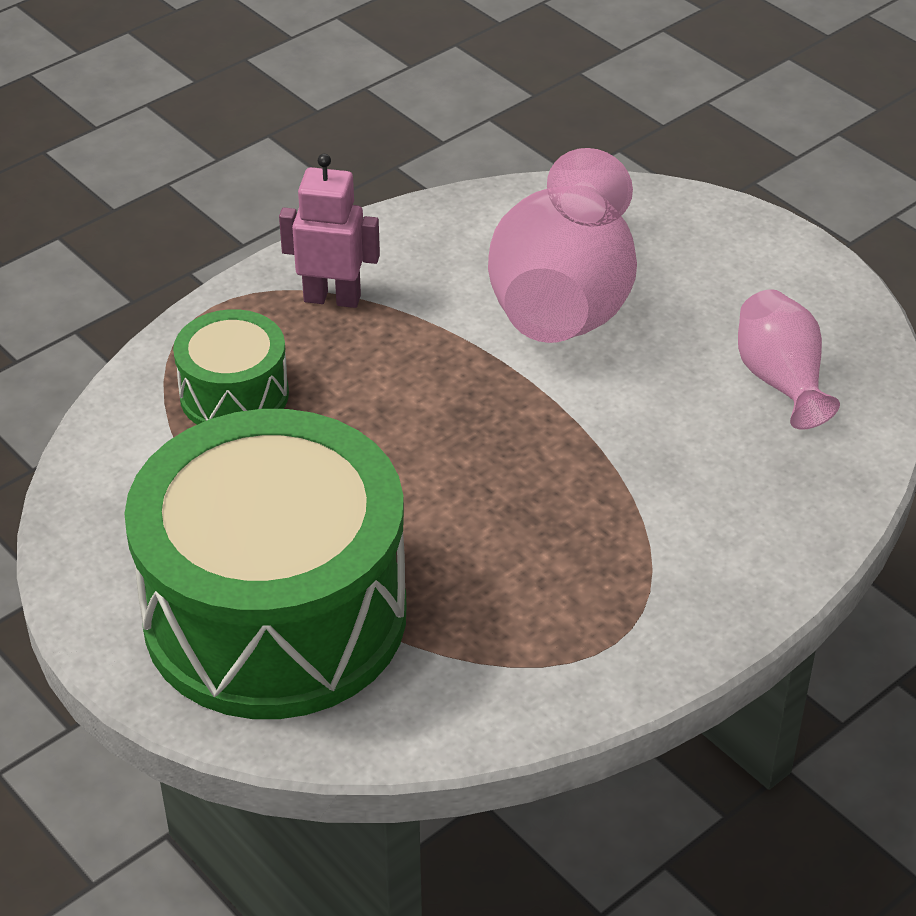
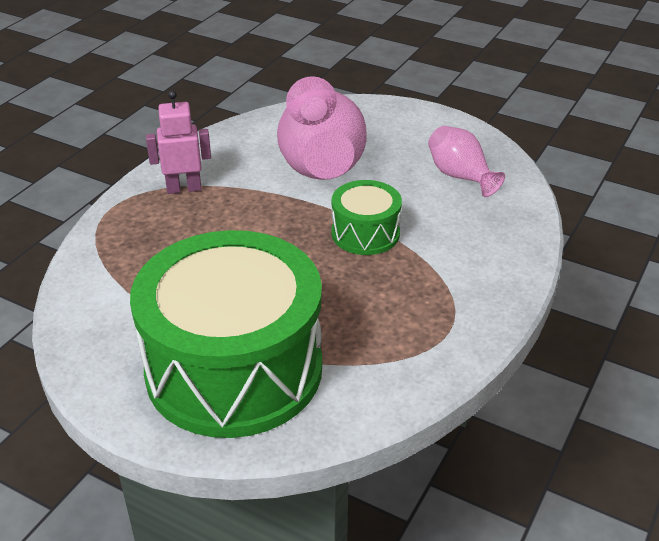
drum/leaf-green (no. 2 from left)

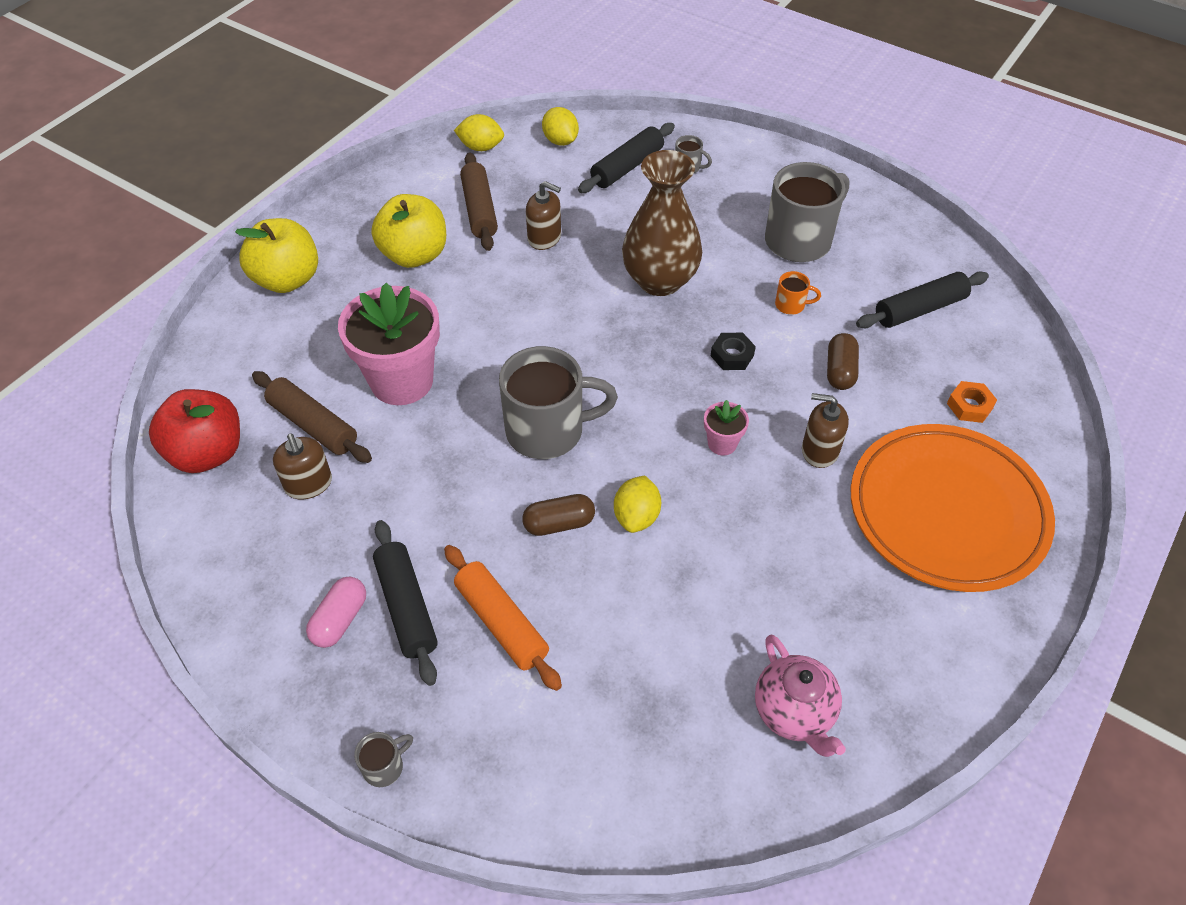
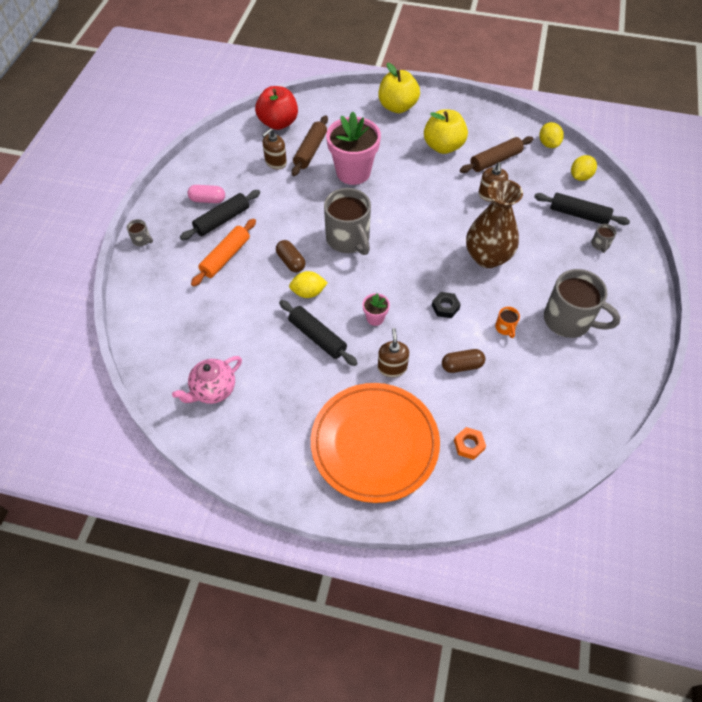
dough roller/ebony (no. 2 from left)

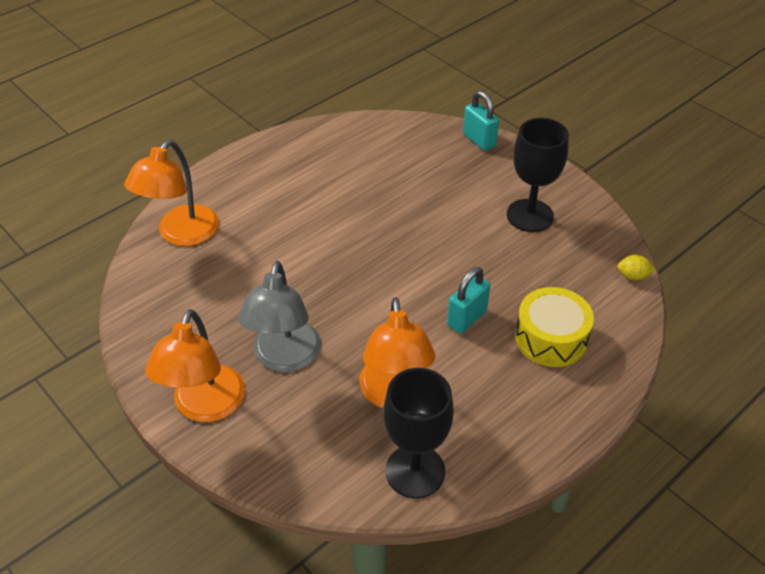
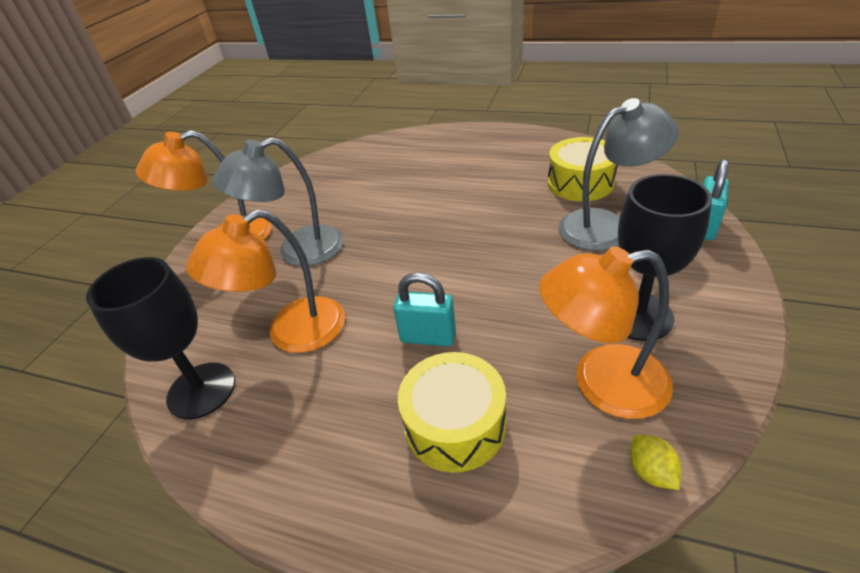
lamp/bright orange (no. 3 from left)
drum/yellow (no. 2 from left)
lamp/ash-grey (no. 2 from left)

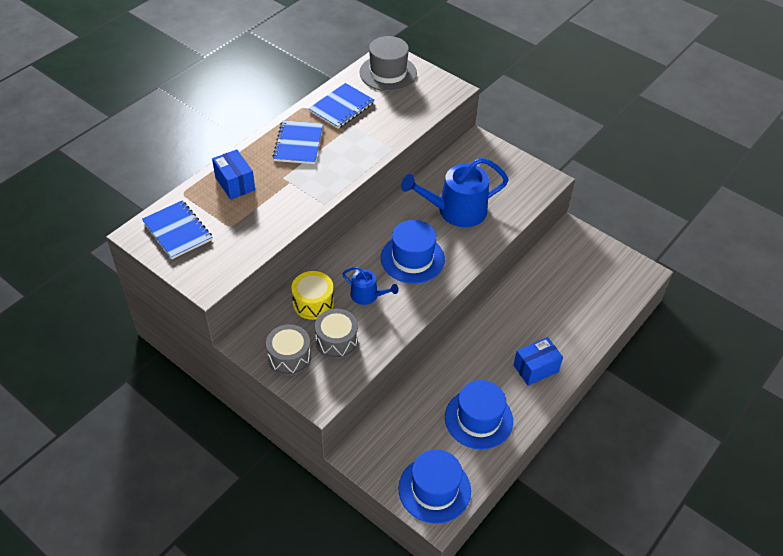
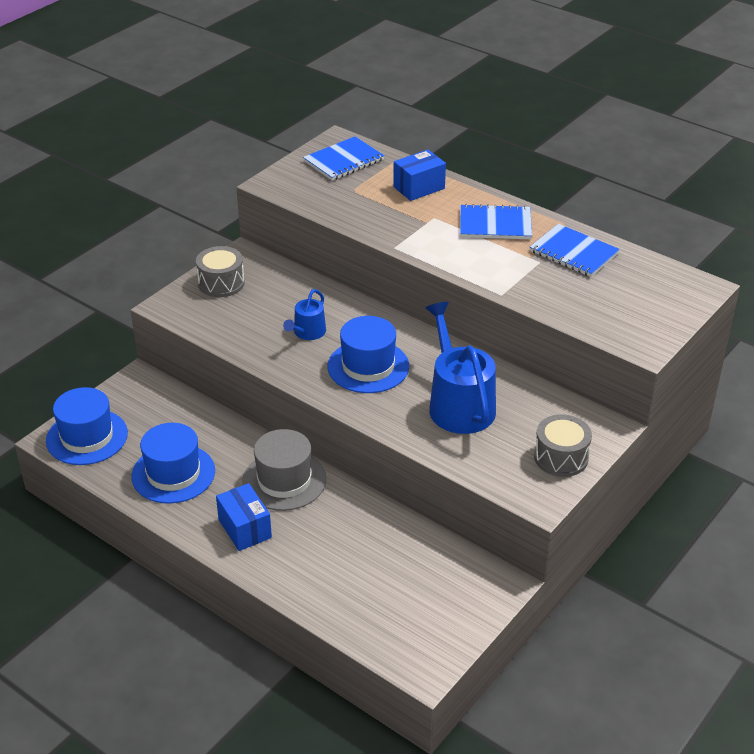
top hat/ash-grey
drum/ash-grey (no. 2 from left)
drum/yellow

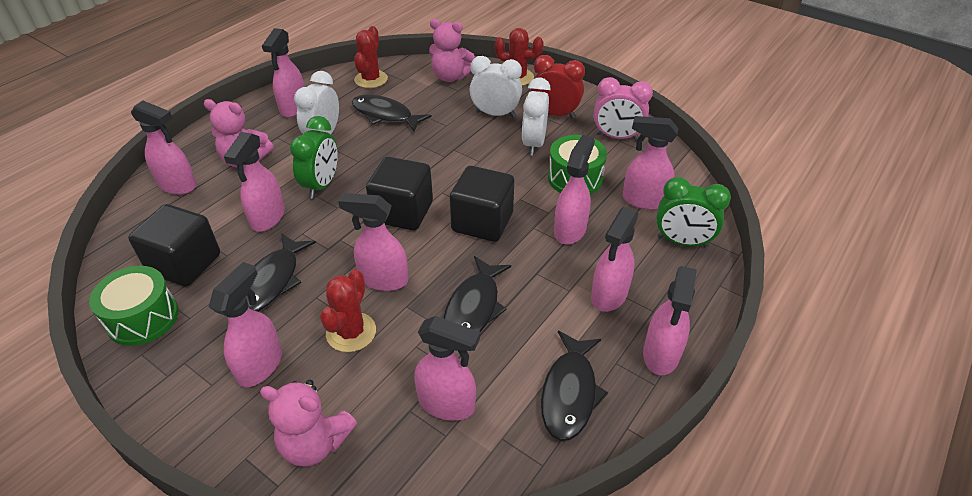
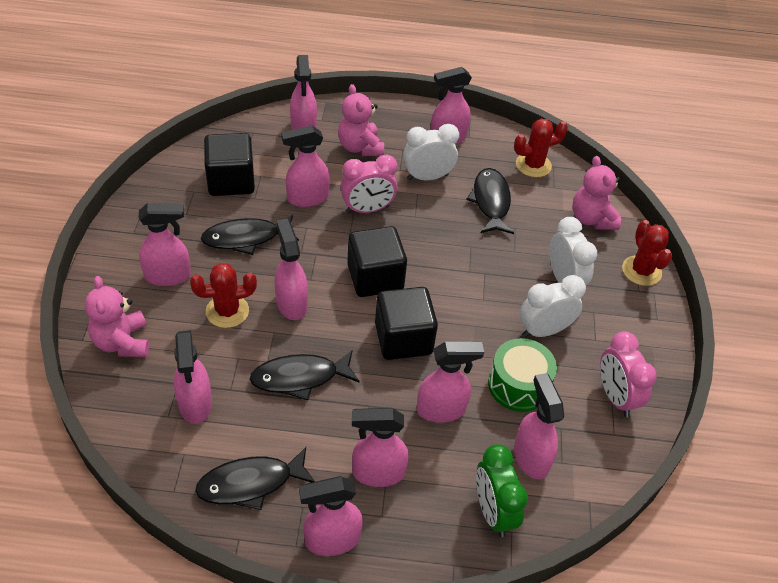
alarm clock/pink (no. 1 from left)
drum/leaf-green (no. 1 from left in the first image)
alarm clock/red

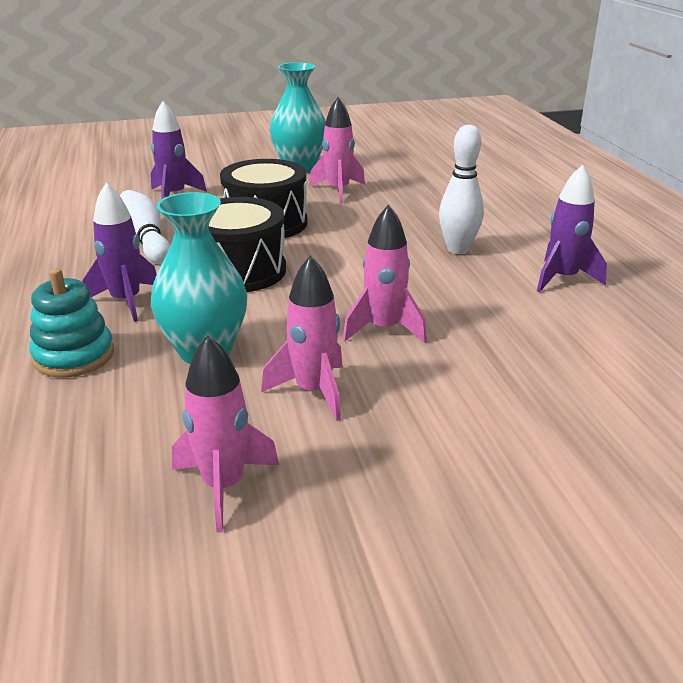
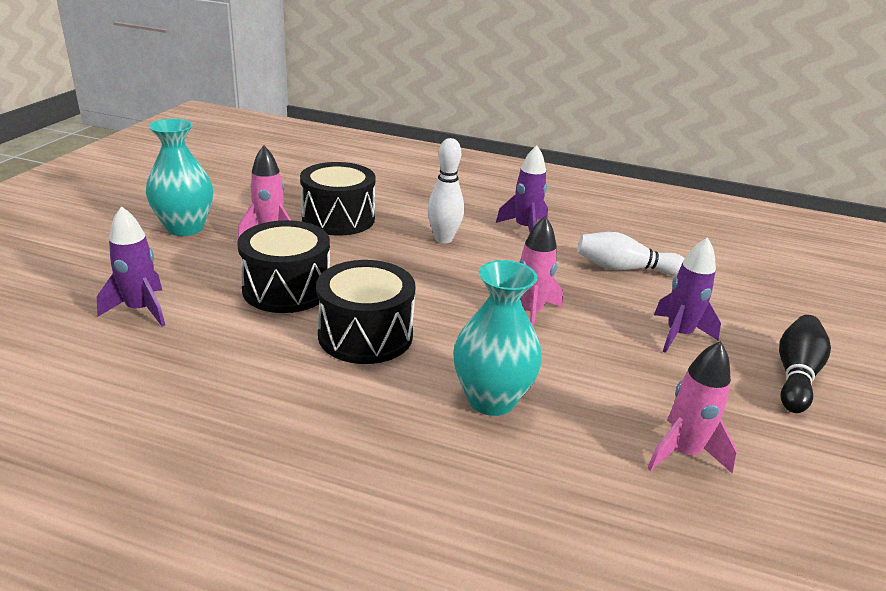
drum/ebony (no. 2 from left)
tenpin/pure white (no. 2 from left)
rocket/royal purple (no. 3 from left)
tenpin/ebony
stacking toy/teal
rocket/pink (no. 2 from left in the first image)

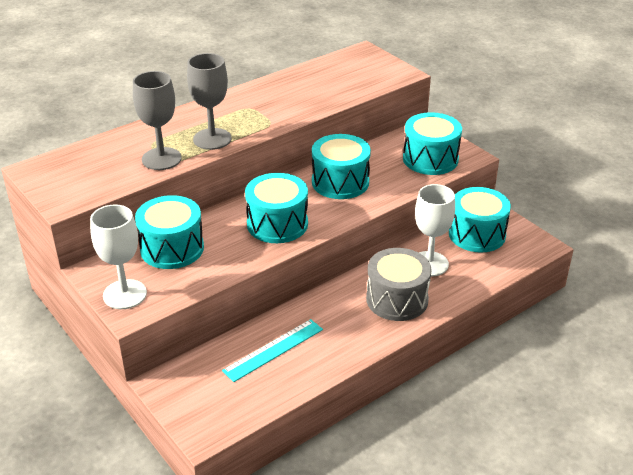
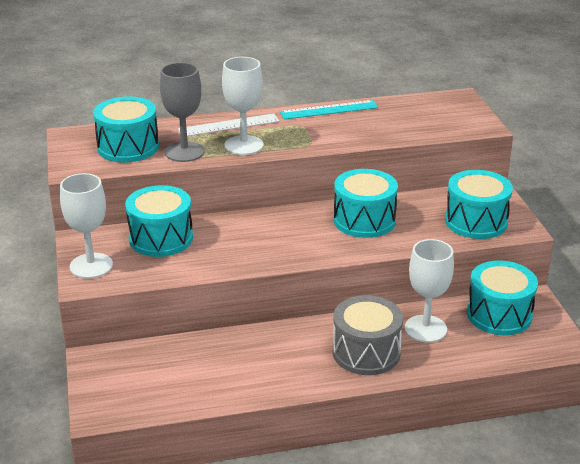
drum/teal (no. 1 from left)
ruler/pure white
wine glass/pure white (no. 2 from left)
ruler/teal

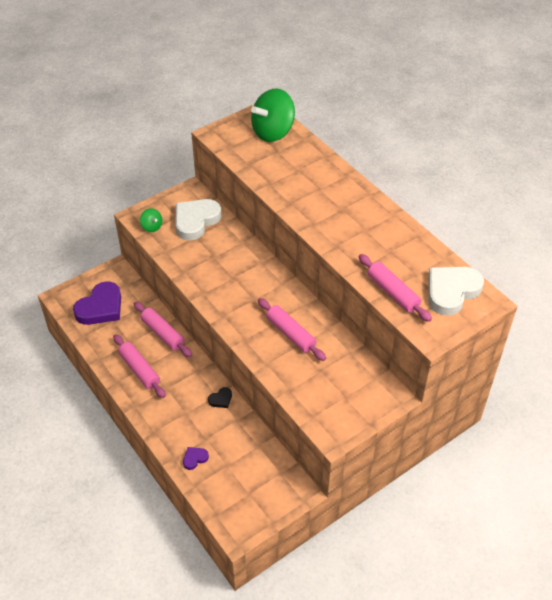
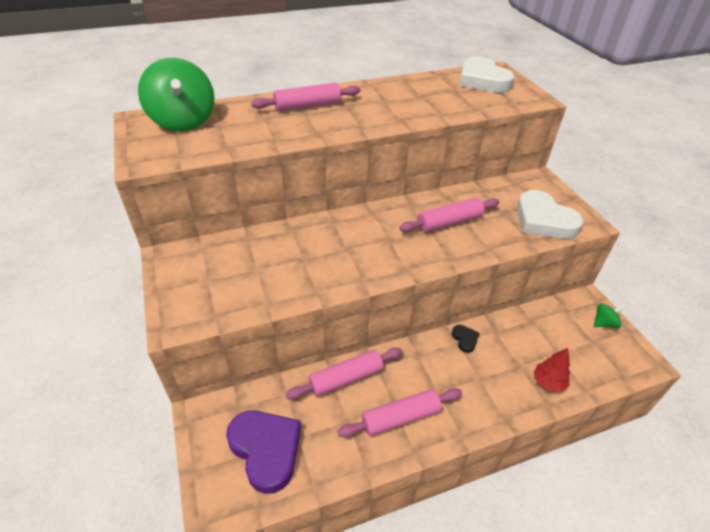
dough roller/pink (no. 1 from left)
love heart/pure white (no. 2 from left)
toy tree/red
spinning top/leaf-green (no. 2 from left)

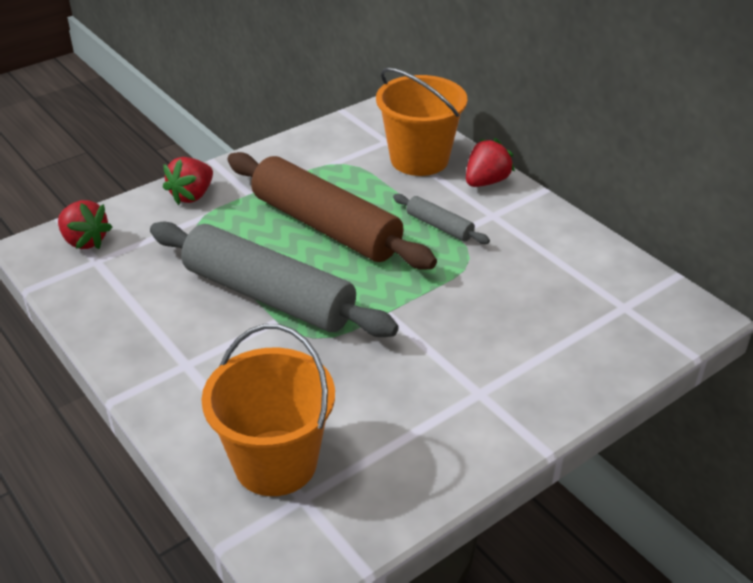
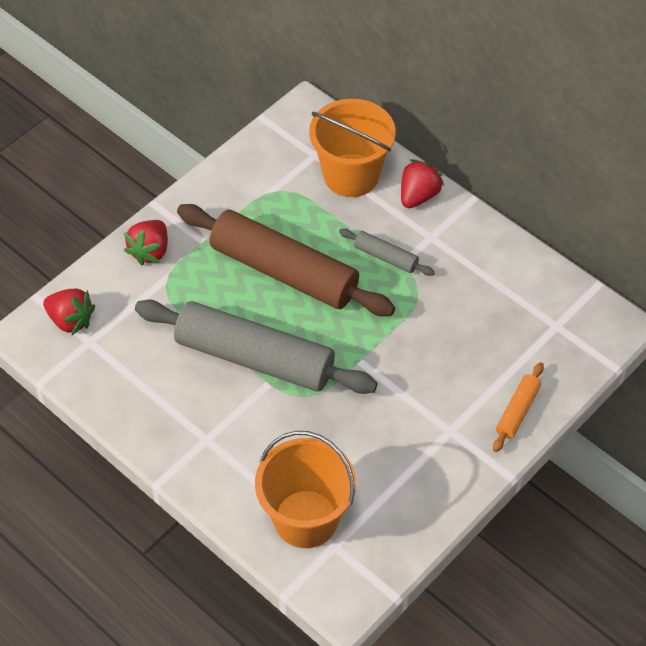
dough roller/bright orange

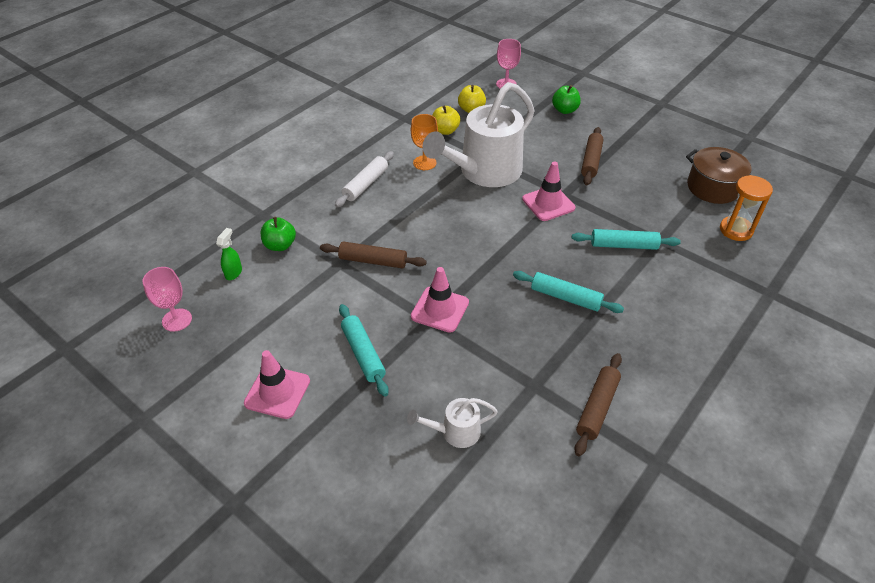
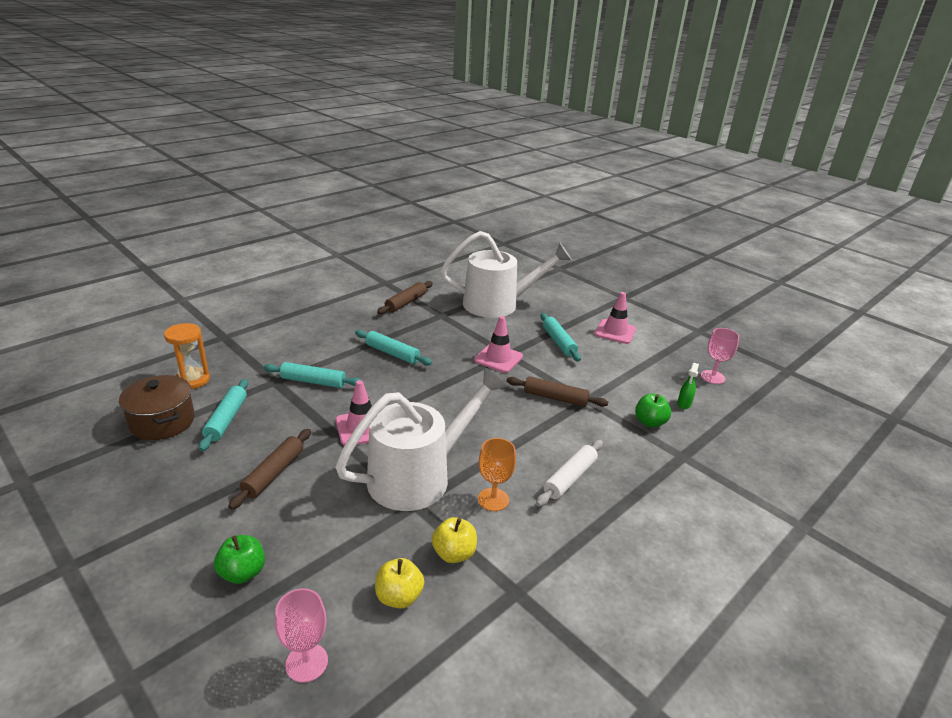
dough roller/teal (no. 1 from left)
watering pot/pure white (no. 2 from left)

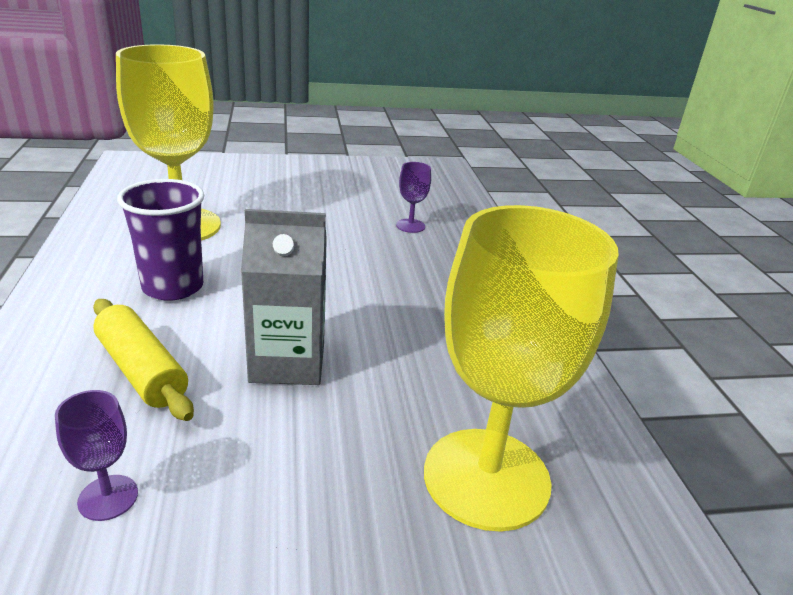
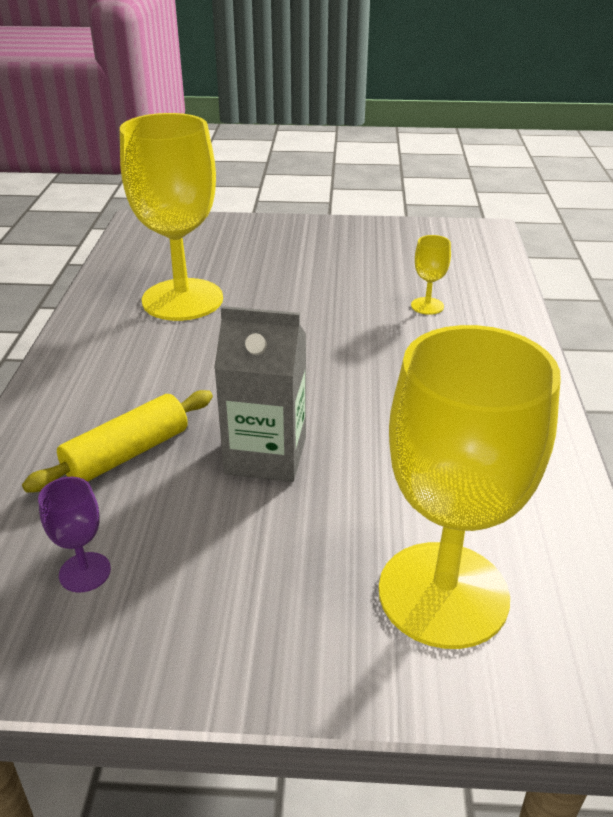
dough roller/yellow
wine glass/yellow (no. 2 from left)
beaker/royal purple

